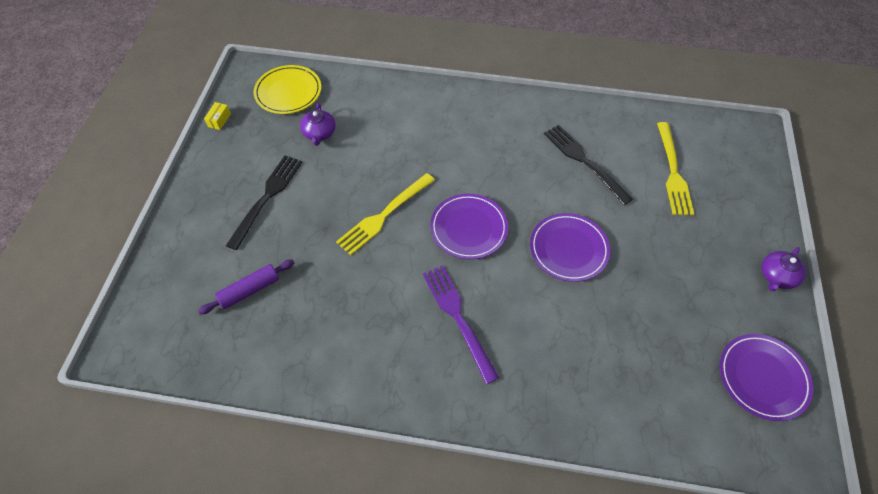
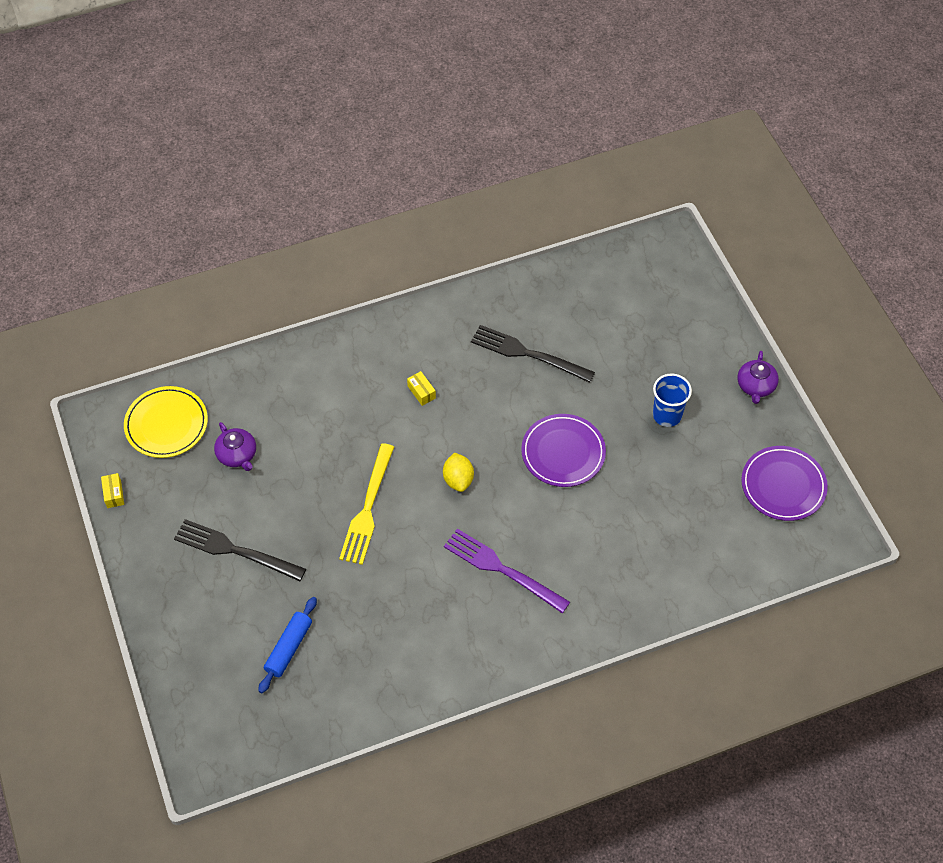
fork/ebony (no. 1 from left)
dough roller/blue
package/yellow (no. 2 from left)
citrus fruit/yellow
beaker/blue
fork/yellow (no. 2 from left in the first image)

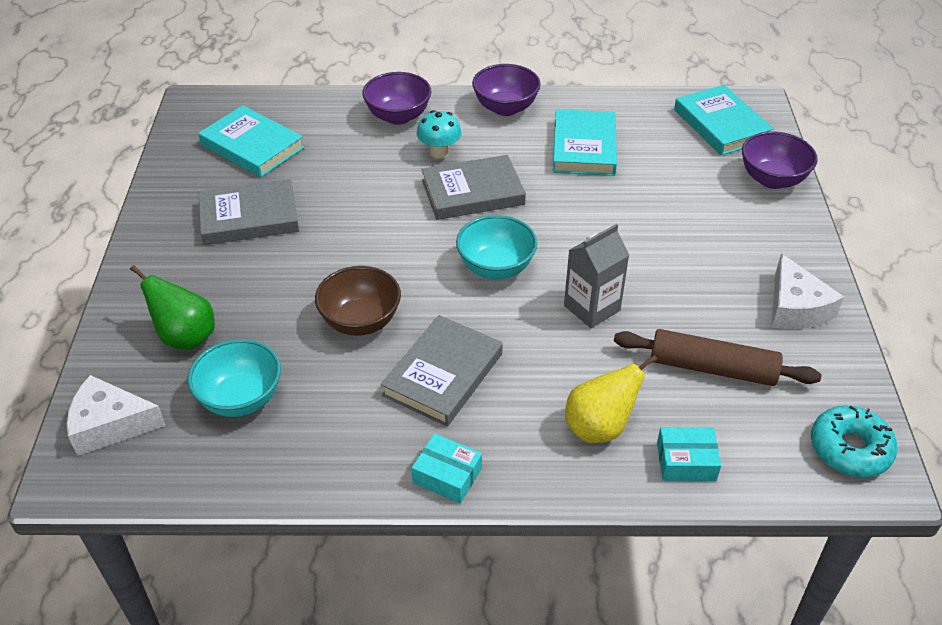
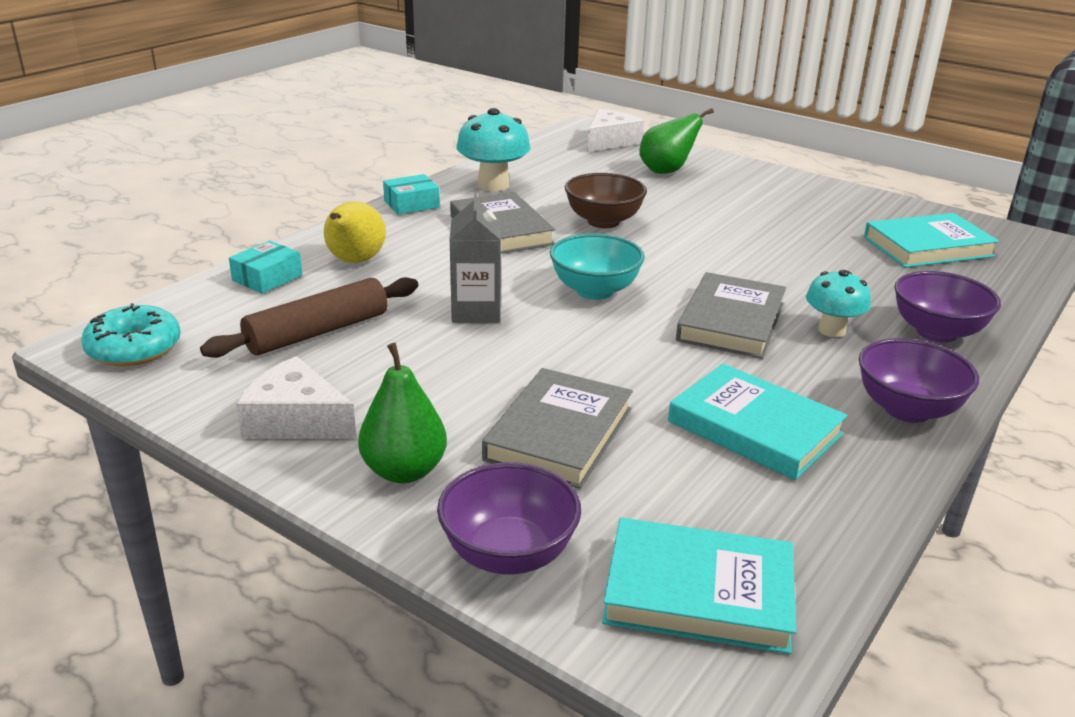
toy pear/leaf-green (no. 1 from left)
mushroom/teal (no. 1 from left)
hardcover/ash-grey (no. 2 from left)
serving bowl/teal (no. 1 from left in the first image)

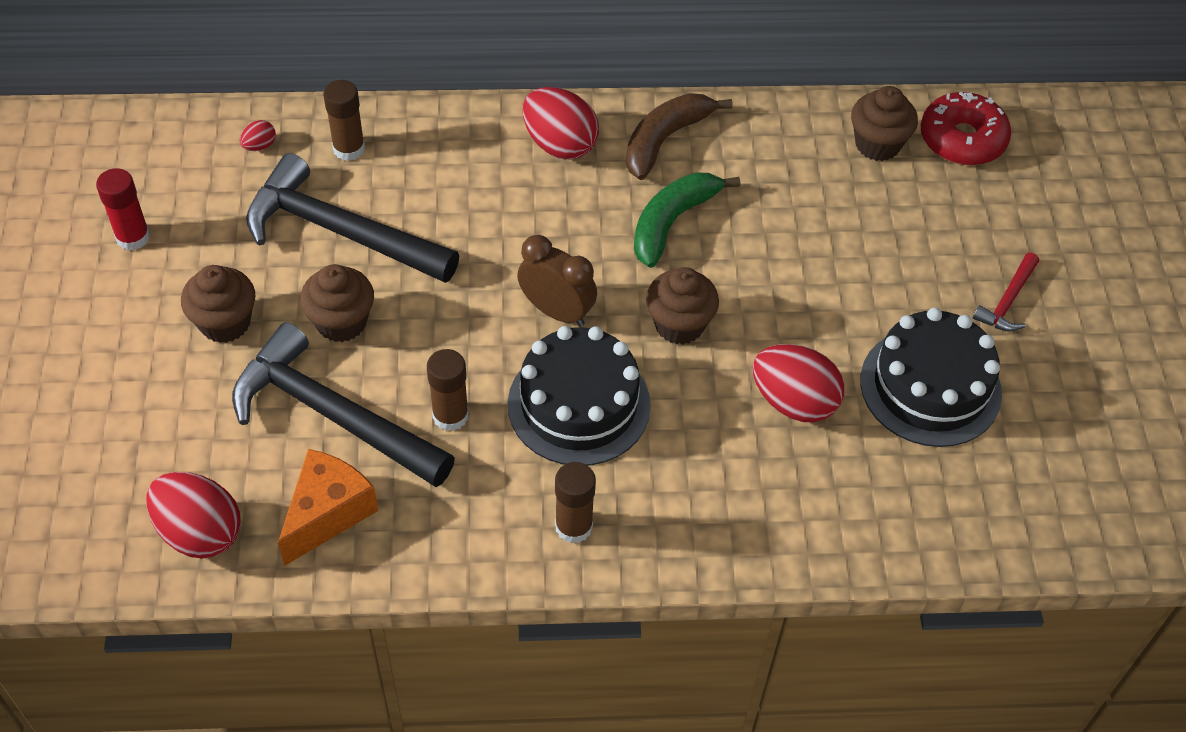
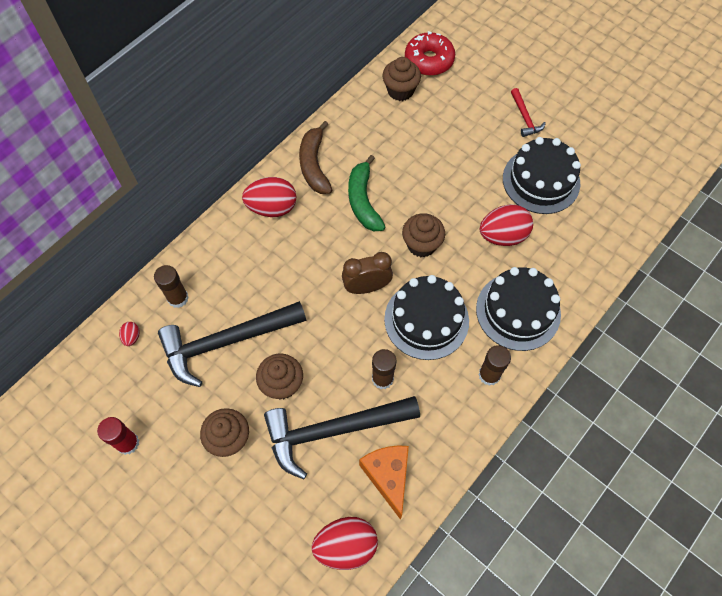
cake/ebony (no. 2 from left)

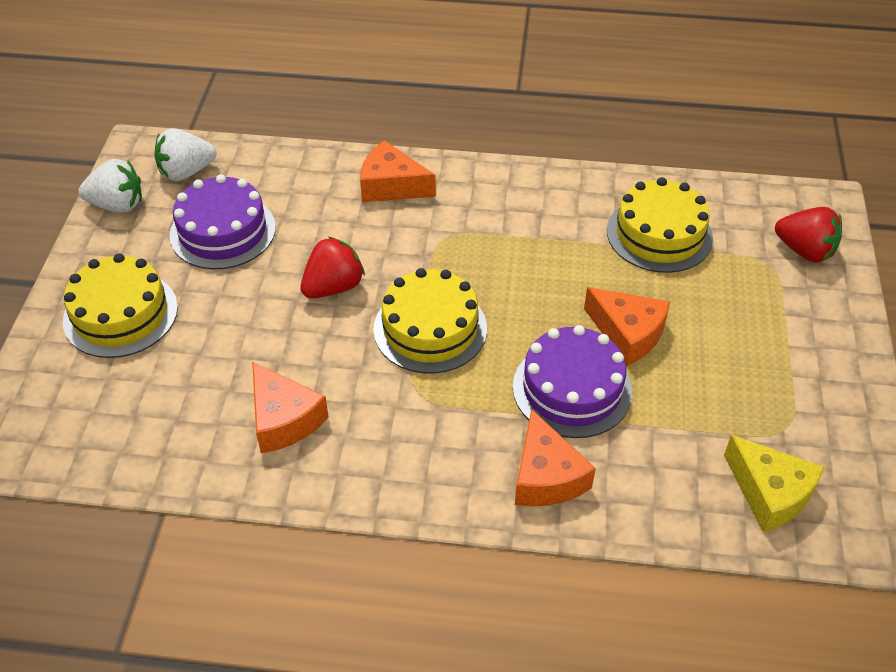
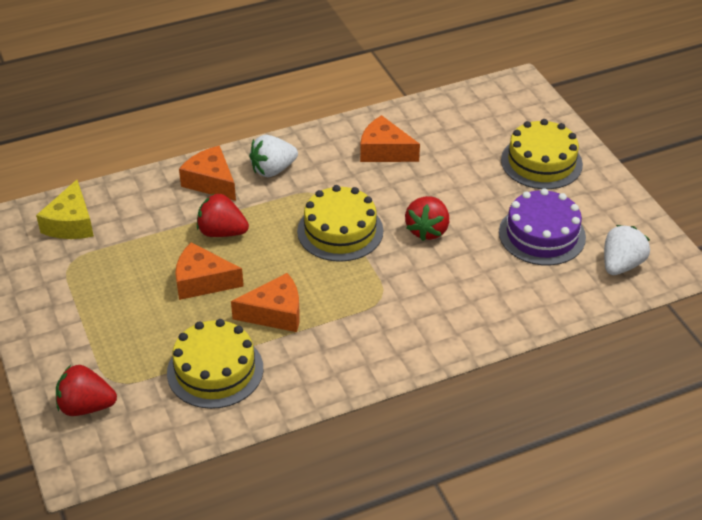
cheese/yellow
strawberry/red (no. 2 from left)
cheese/bright orange (no. 3 from left)
strawberry/pure white (no. 1 from left)

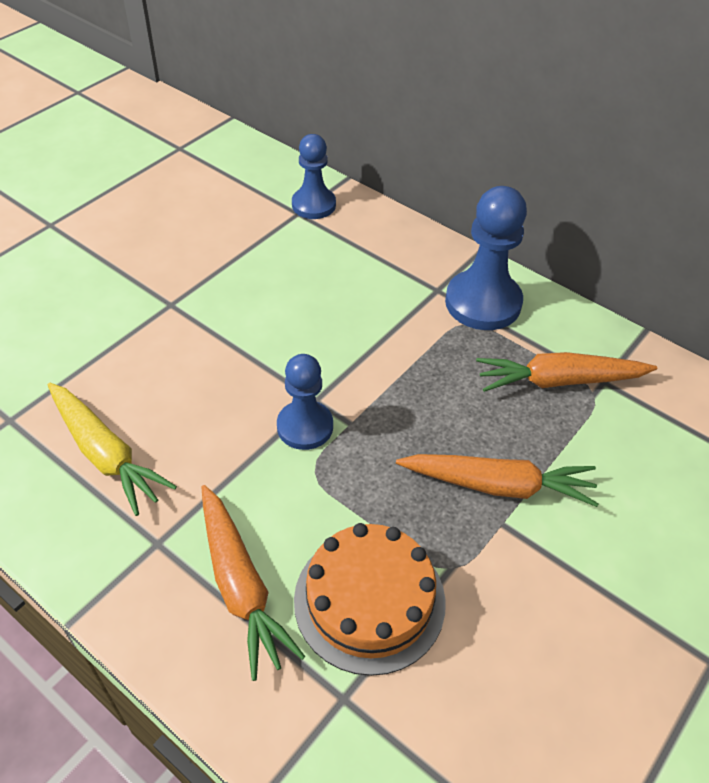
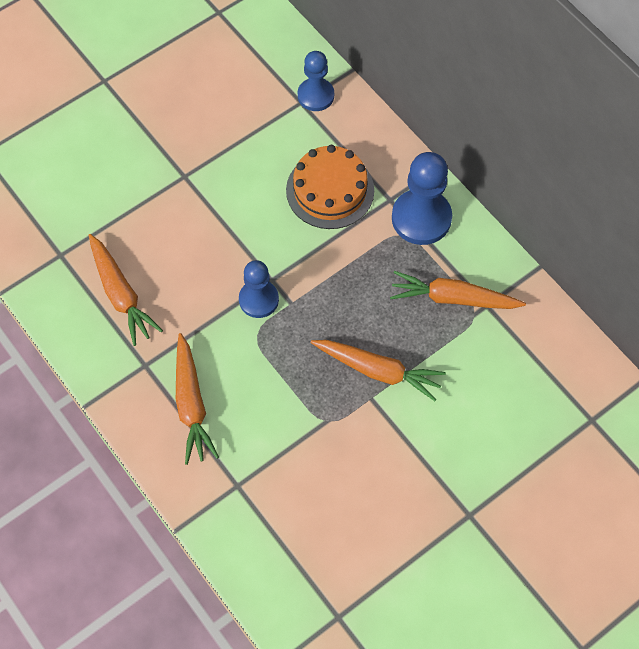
root vegetable/bright orange (no. 1 from left)
cake/bright orange

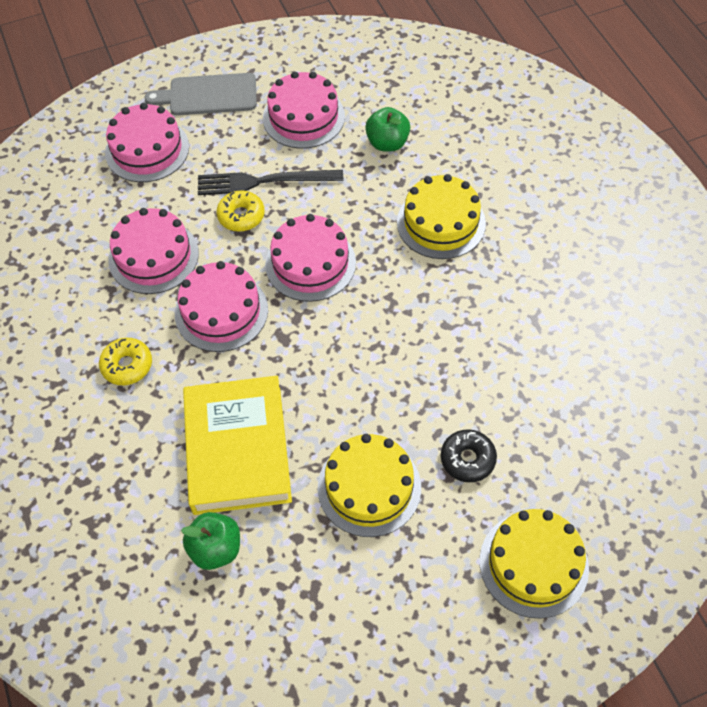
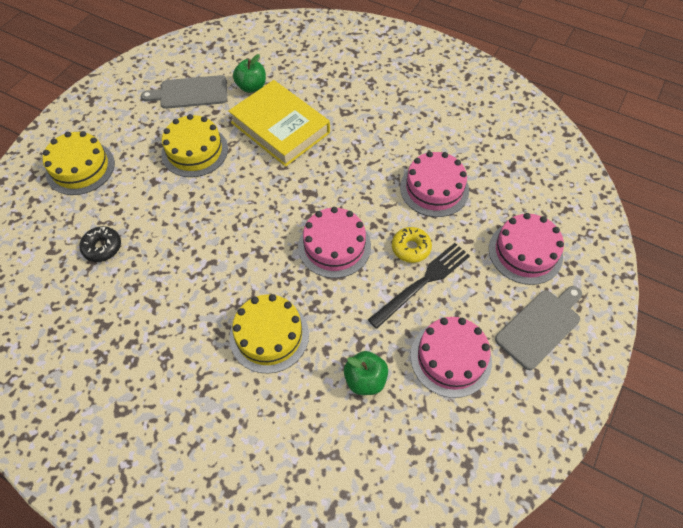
donut/ebony
bread board/ash-grey (no. 1 from left)
donut/yellow (no. 1 from left in the first image)
cake/pink (no. 3 from left in the first image)

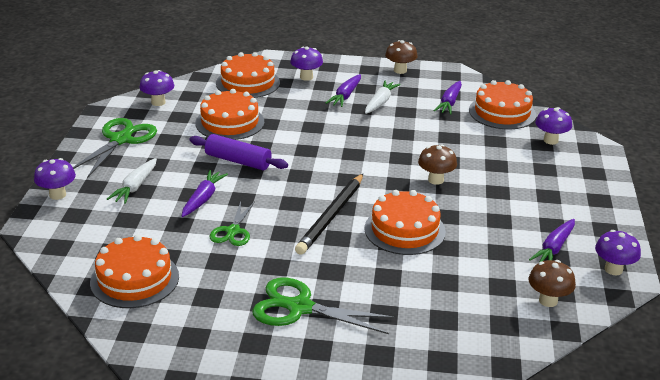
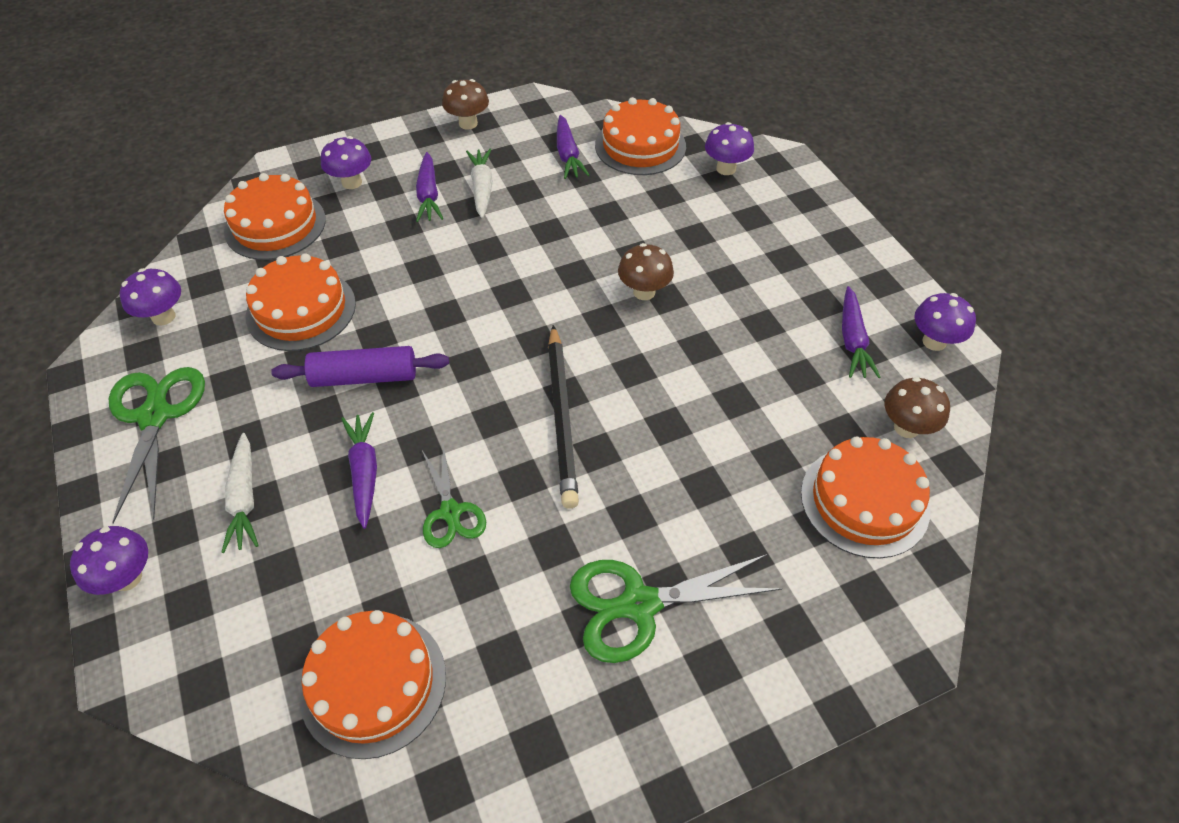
cake/bright orange (no. 5 from left)

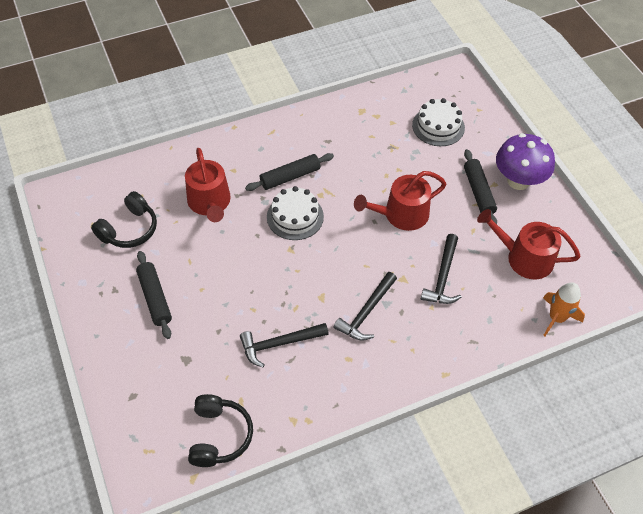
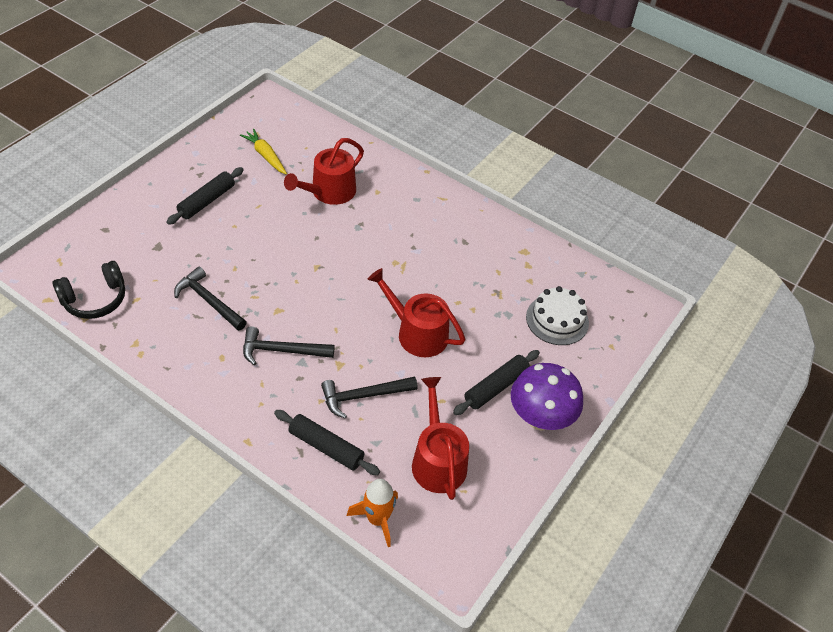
root vegetable/yellow
dough roller/ebony (no. 2 from left)
cake/pure white (no. 1 from left in the first image)

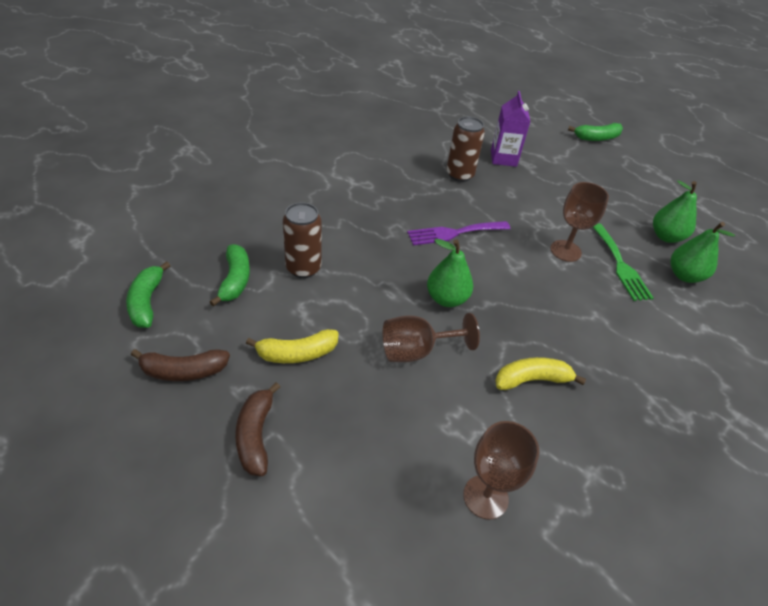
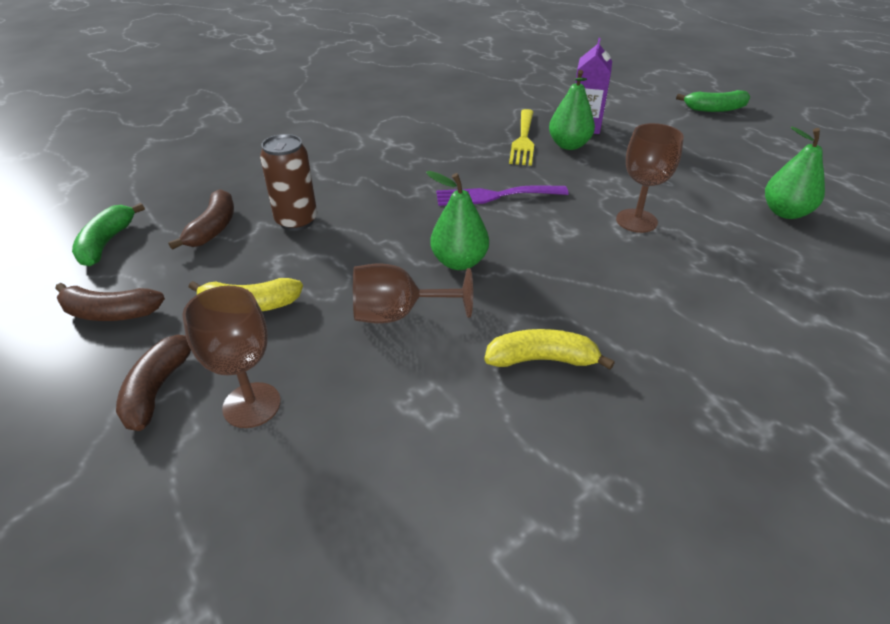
banana fruit/brown (no. 3 from left)
wine glass/brown (no. 1 from left)
fork/yellow
toy pear/leaf-green (no. 2 from left)
fork/leaf-green

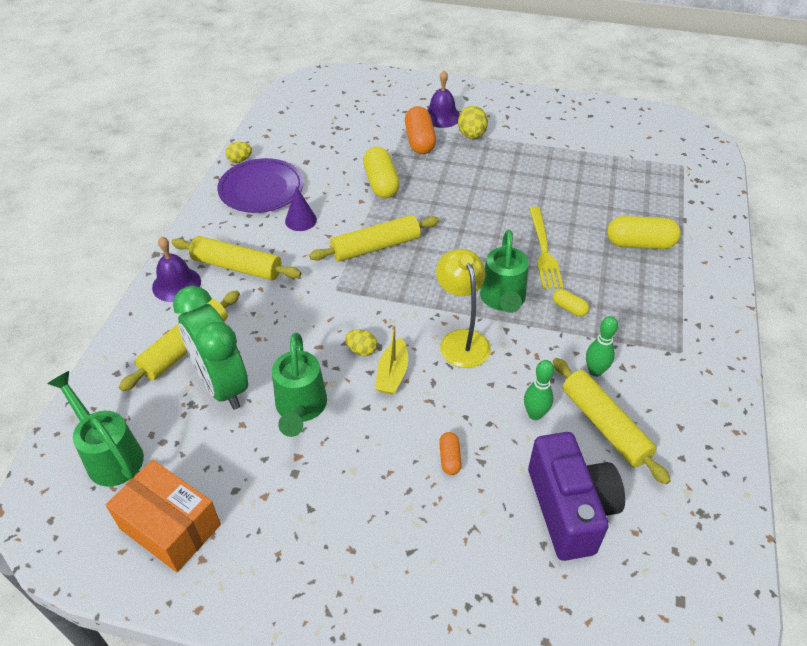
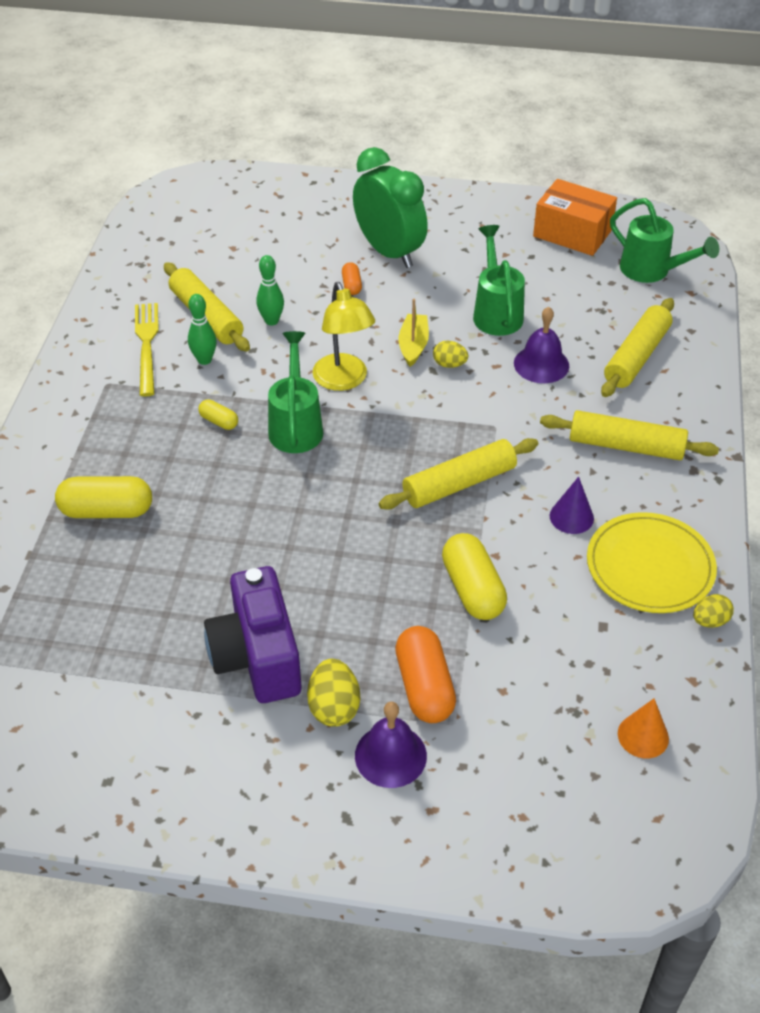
fork/yellow
photo camera/royal purple
alarm clock/leaf-green
bell/royal purple (no. 2 from left)
flat dish/yellow
cone shape/bright orange

